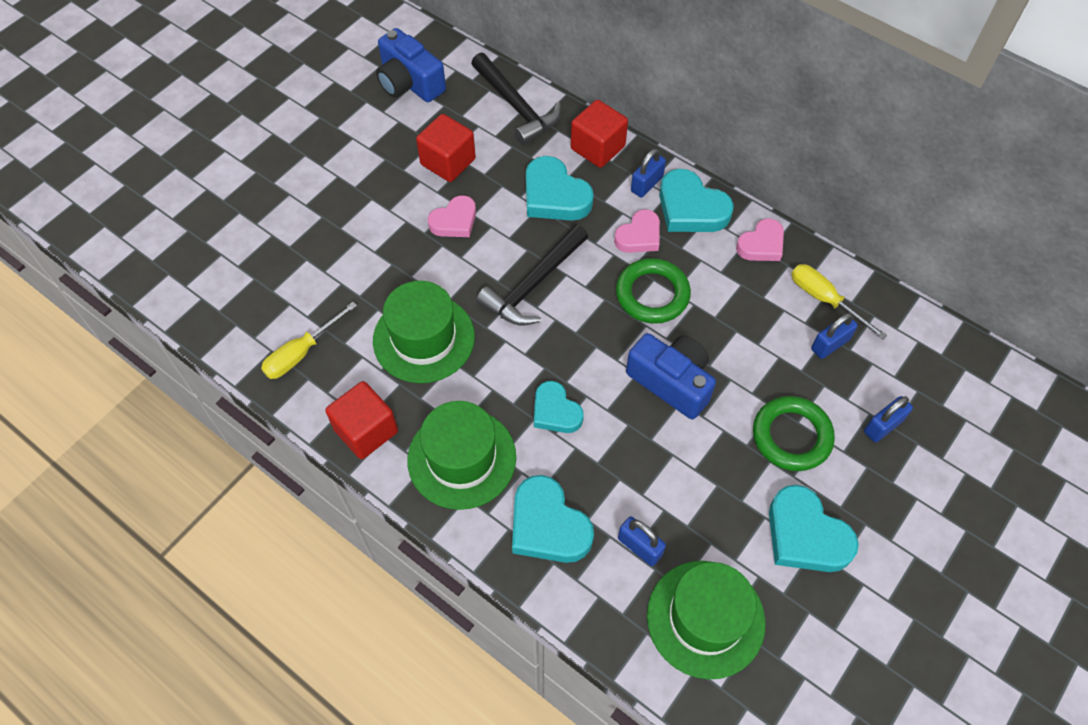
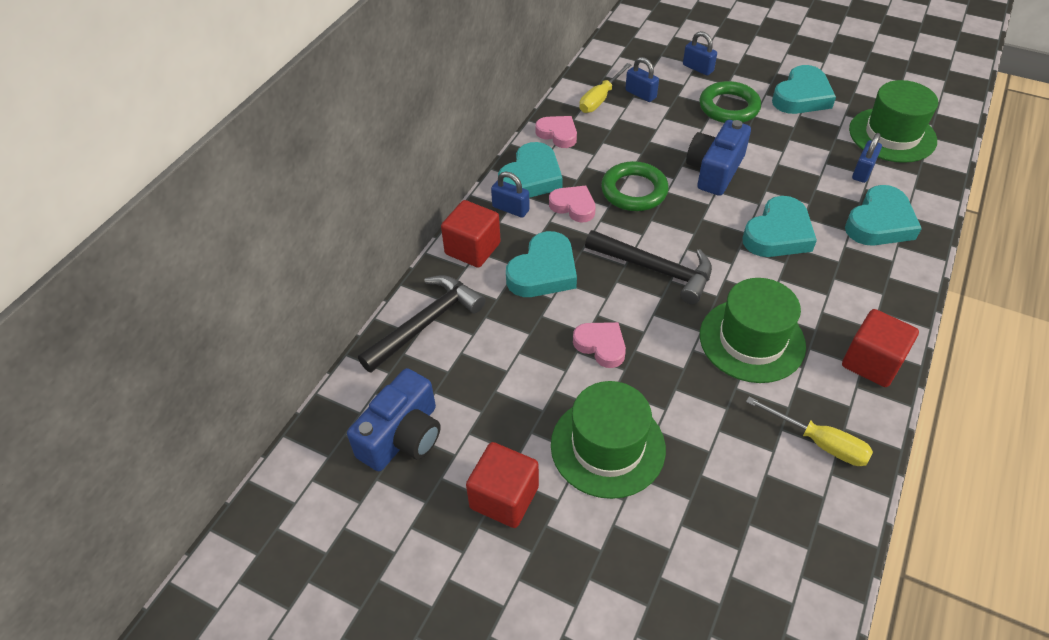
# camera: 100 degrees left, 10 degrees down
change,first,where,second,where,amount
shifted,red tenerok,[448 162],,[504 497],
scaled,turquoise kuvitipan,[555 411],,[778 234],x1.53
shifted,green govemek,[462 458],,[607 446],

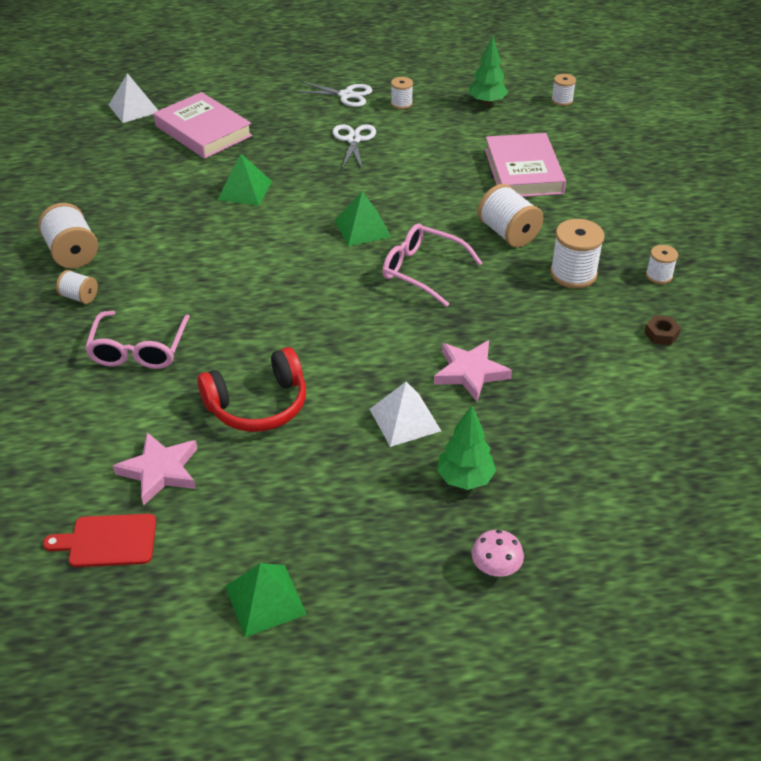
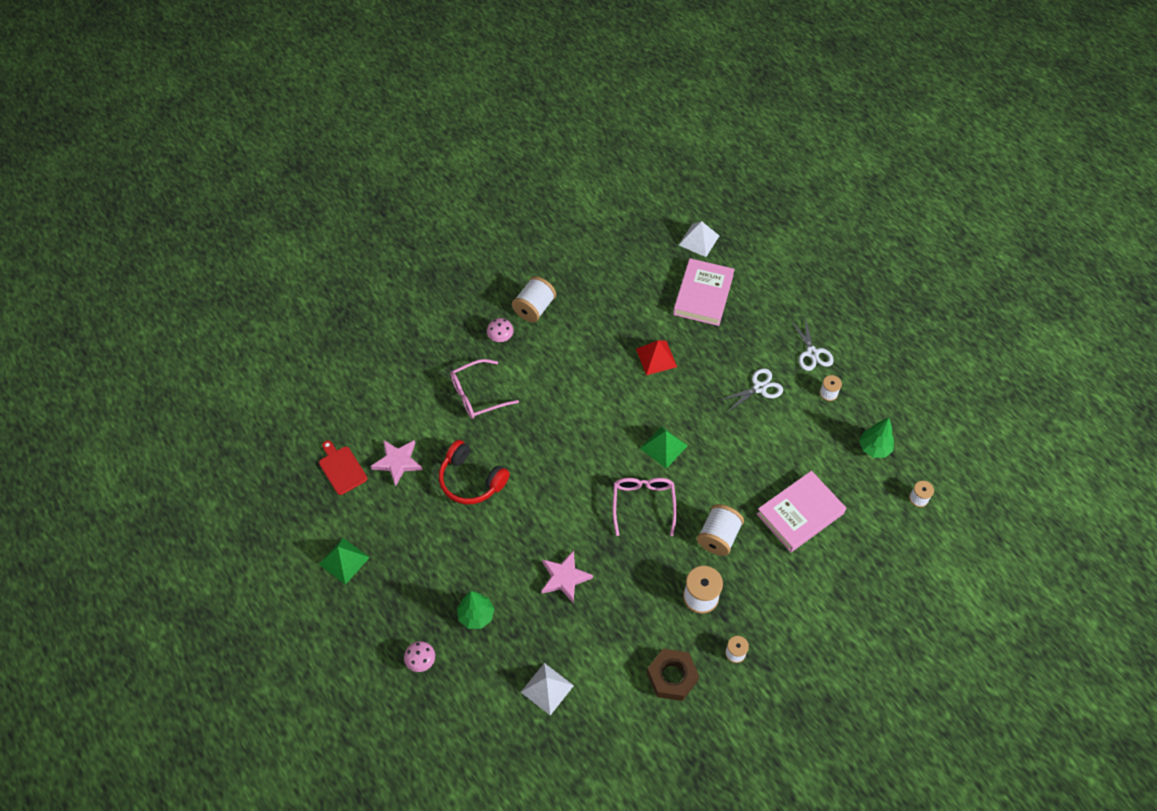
# camera: 60 degrees right, 15 degrees up
change,first,where,second,where,amount
repainted,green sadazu,[244 190],red sadazu,[656 357],
swapped,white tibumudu,[79 297],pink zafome,[500 337],
scaled,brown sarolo,[661 334],,[672 677],x2.01
shifted,white sadazu,[405 419],,[547 688],

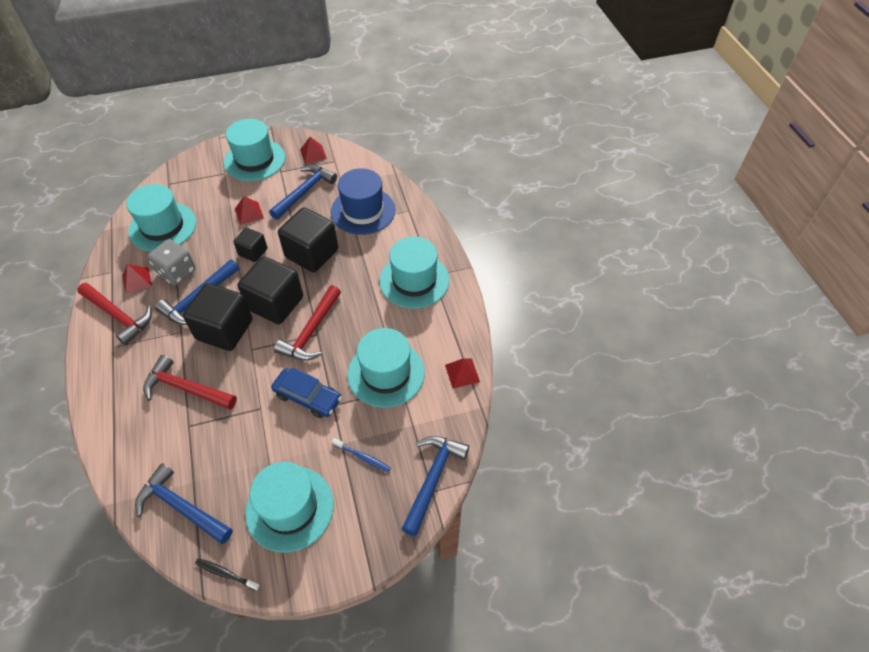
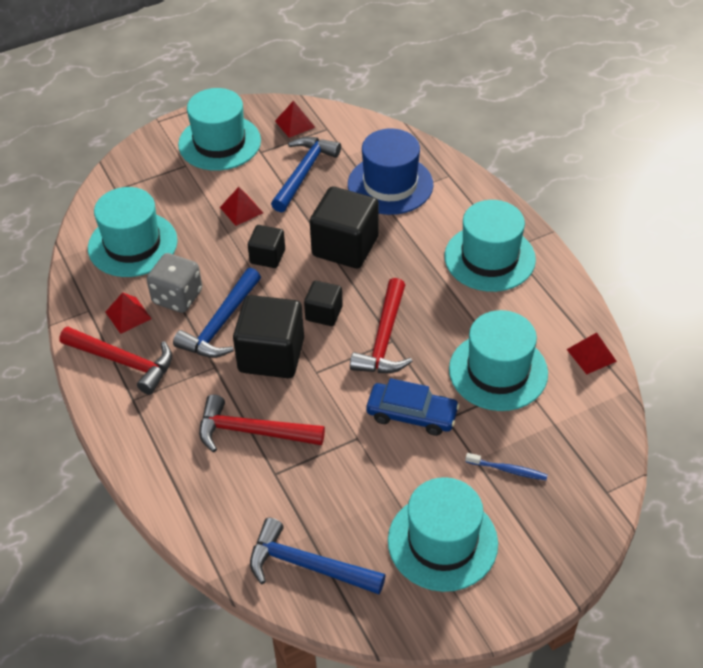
# camera: 10 degrees left, 5 degrees down
change,first,where,second,where,amount
scaled,black tenerok,[275 303],,[324 313],x0.55
gone,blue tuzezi,[433 478],,,
gone,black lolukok,[226 574],,,

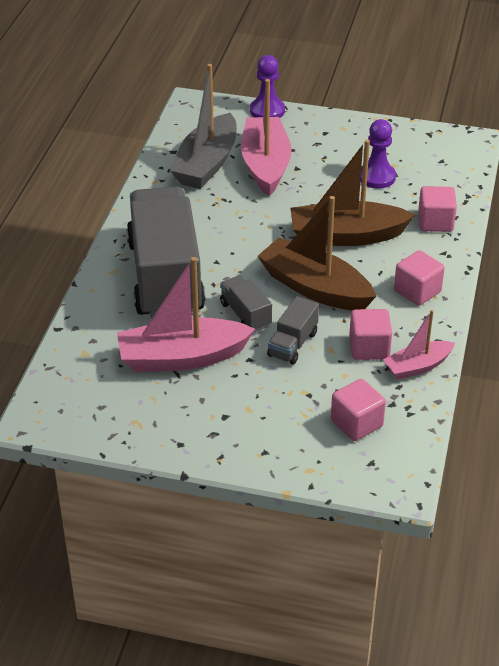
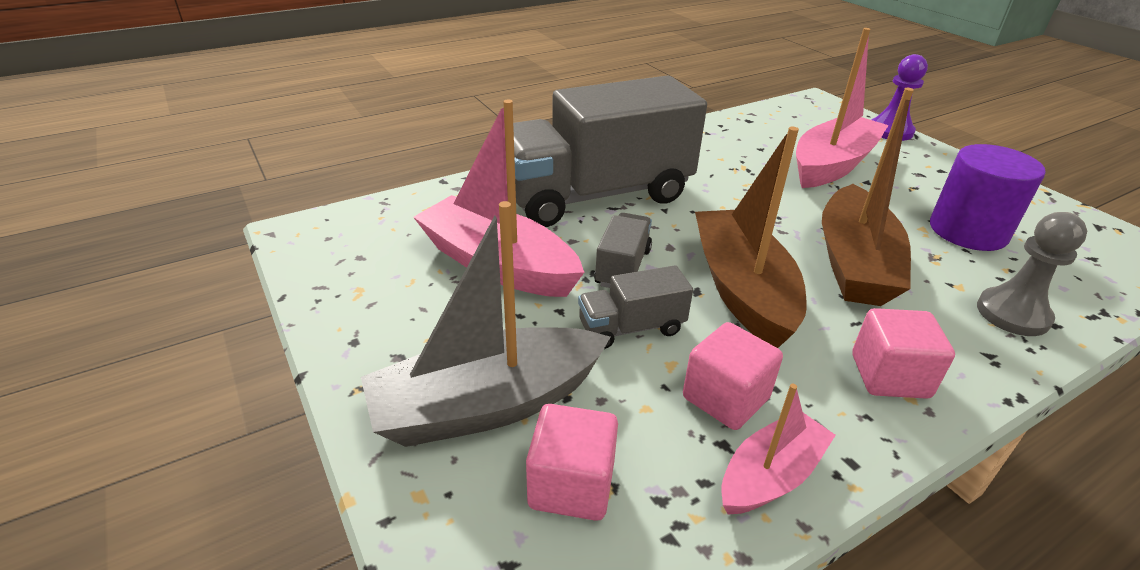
# camera: 45 degrees right, 5 degrees down
change,first,where,second,where,amount
shifted,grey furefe,[206 164],,[487 404],
swapped,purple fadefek,[376 177],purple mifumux,[968 231],
rotated,brown furefe,[346 236],,[854 263],120 degrees counterclockwise
rotated,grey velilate,[165 277],,[595 195],150 degrees counterclockwise
swapped,pink tenerok,[435 222],grey fadefek,[1012 314],
rotated,pink furefe,[417 366],,[770 475],120 degrees clockwise

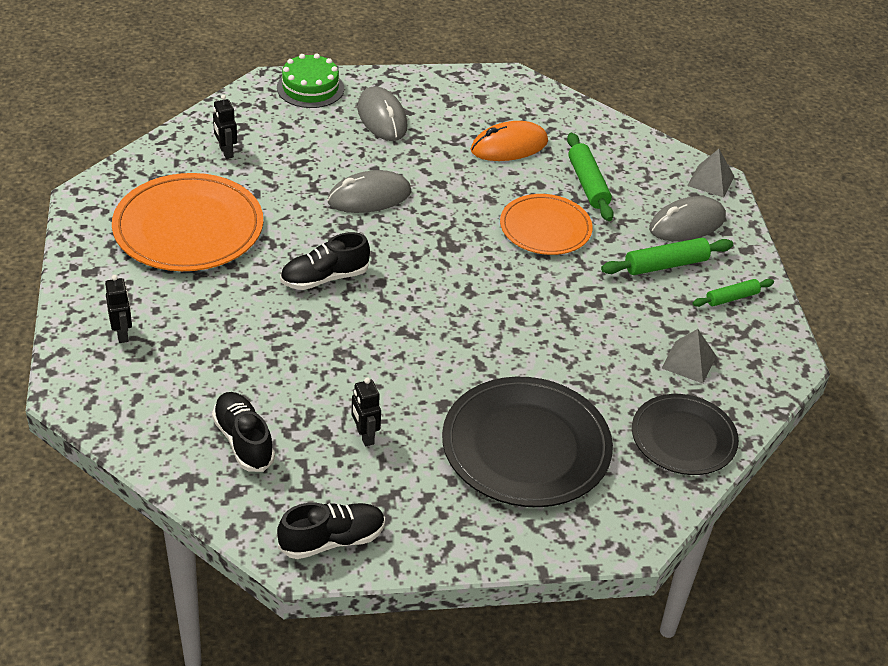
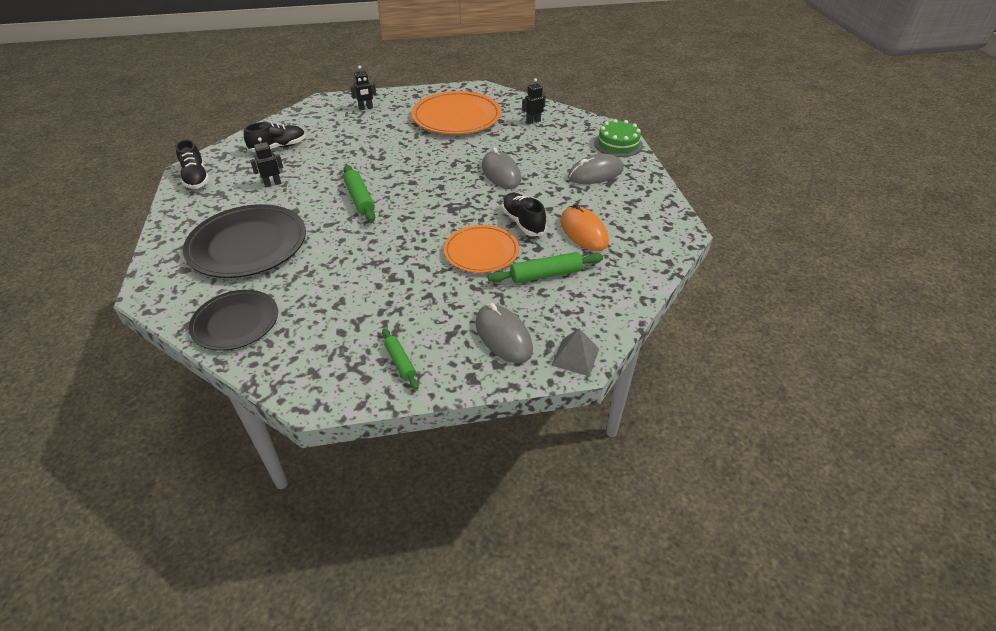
# camera: 90 degrees right, 0 degrees up
change,first,where,second,where,amount
shifted,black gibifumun,[324 278],,[523 222],
shifted,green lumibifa,[665 265],,[360 199],
gone,grey sadazu,[689 362],,,

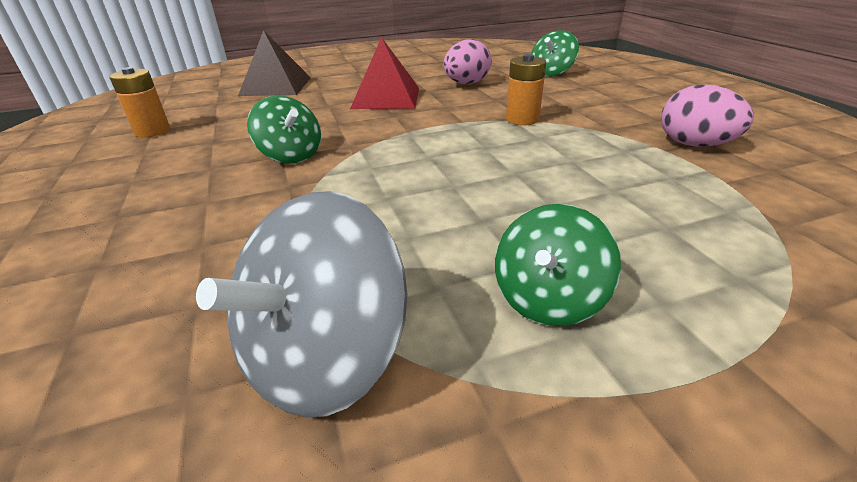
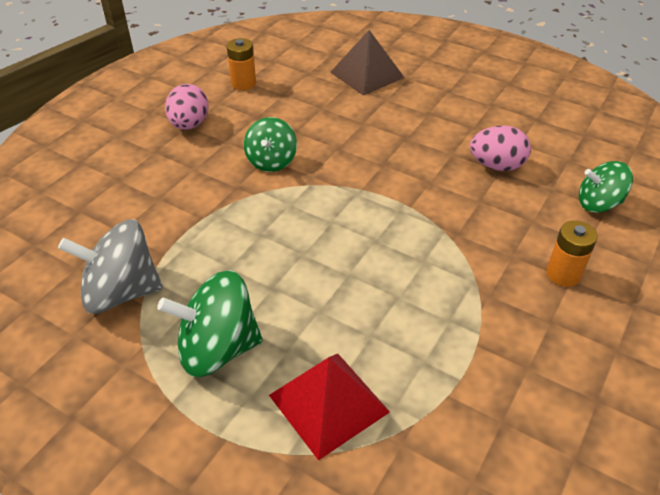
# camera: 50 degrees right, 10 degrees up
change,first,where,second,where,amount
shifted,red sadazu,[386 98],,[328 403],
shifted,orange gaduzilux,[522 119],,[563 274],
shifted,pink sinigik,[694 145],,[189 125],
scaled,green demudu,[548 299],,[217 348],x1.53

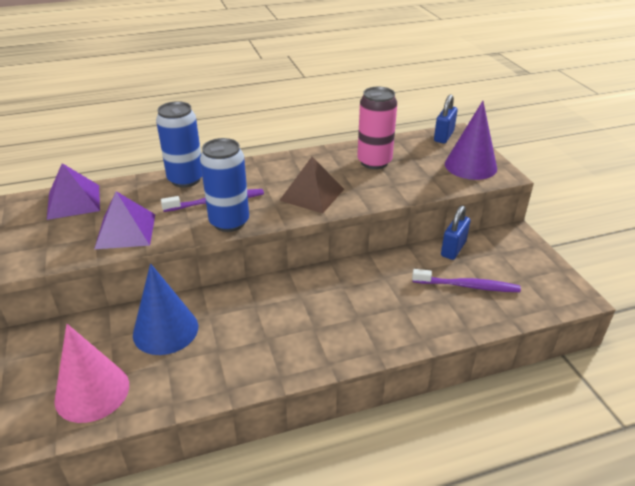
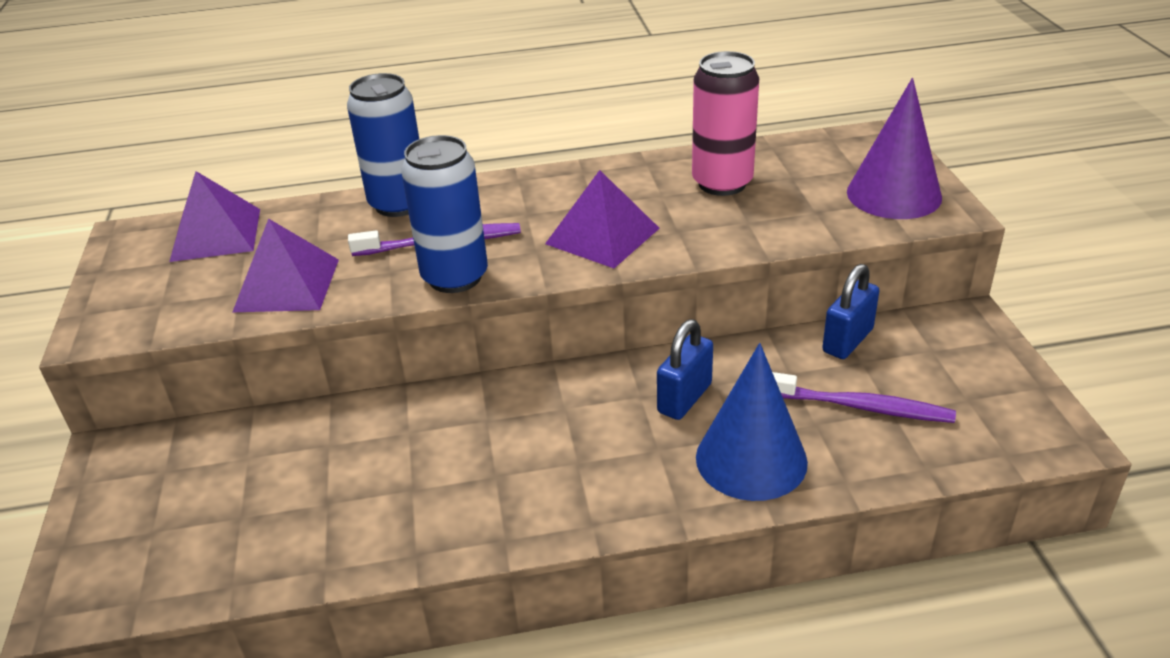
# camera: 10 degrees right, 0 degrees up
change,first,where,second,where,amount
shifted,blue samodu,[443 136],,[684 398],
repainted,brown sadazu,[312 194],purple sadazu,[602 236],
shifted,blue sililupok,[165 330],,[751 459],
gone,pink sililupok,[92 392],,,

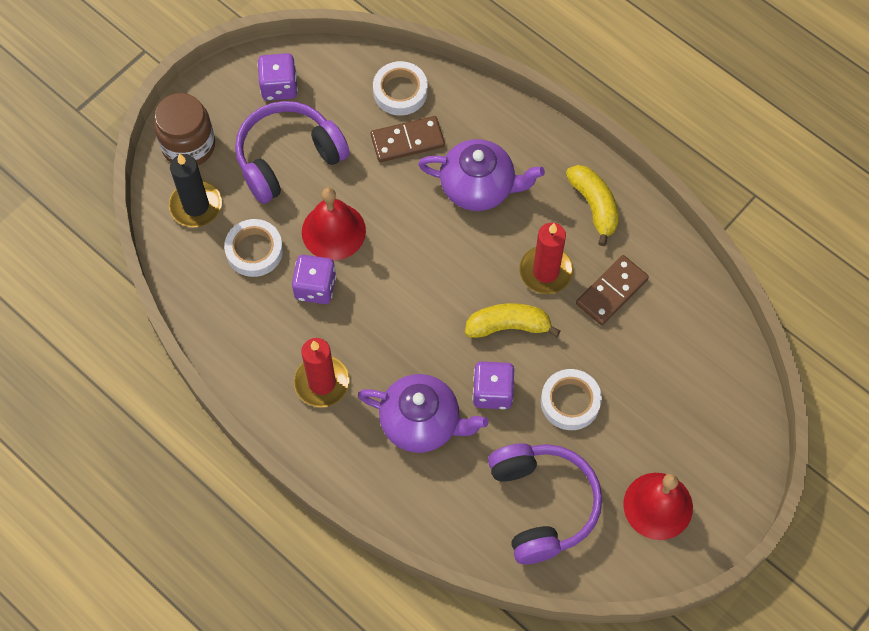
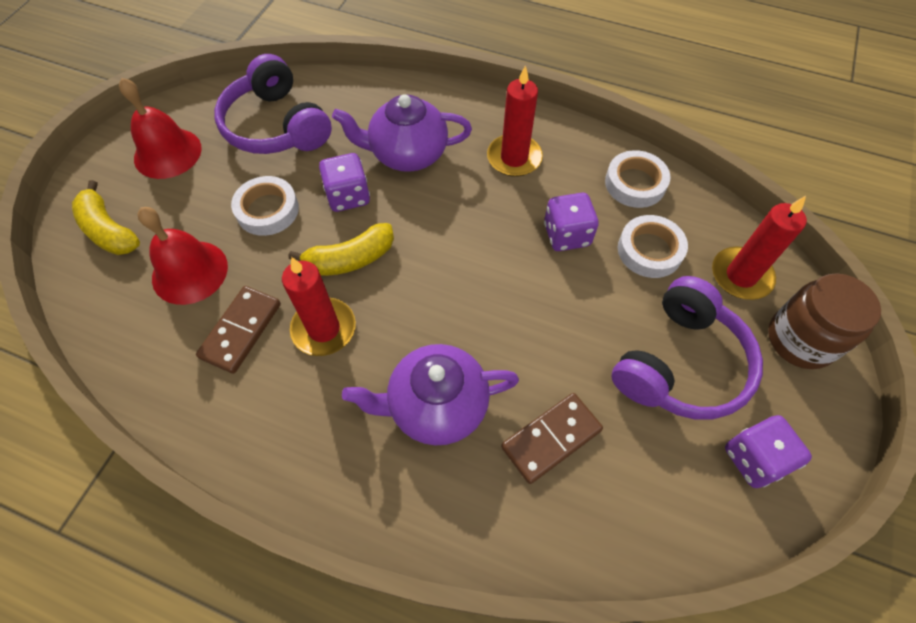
# camera: 160 degrees right, 5 degrees down
change,first,where,second,where,amount
shifted,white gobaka,[400 91],,[635 183],
repainted,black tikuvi,[196 206],red tikuvi,[741 275],
shifted,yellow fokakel,[594 206],,[109 230],
shifted,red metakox,[333 231],,[190 272],

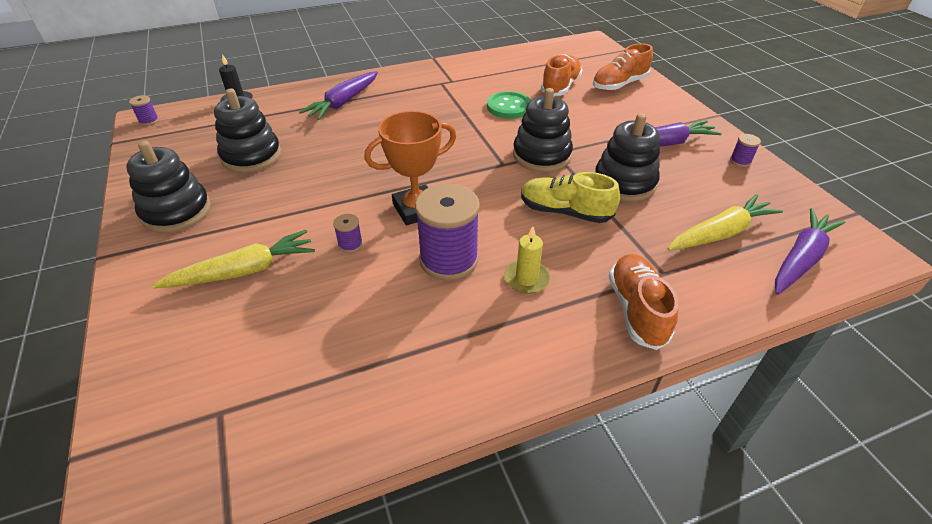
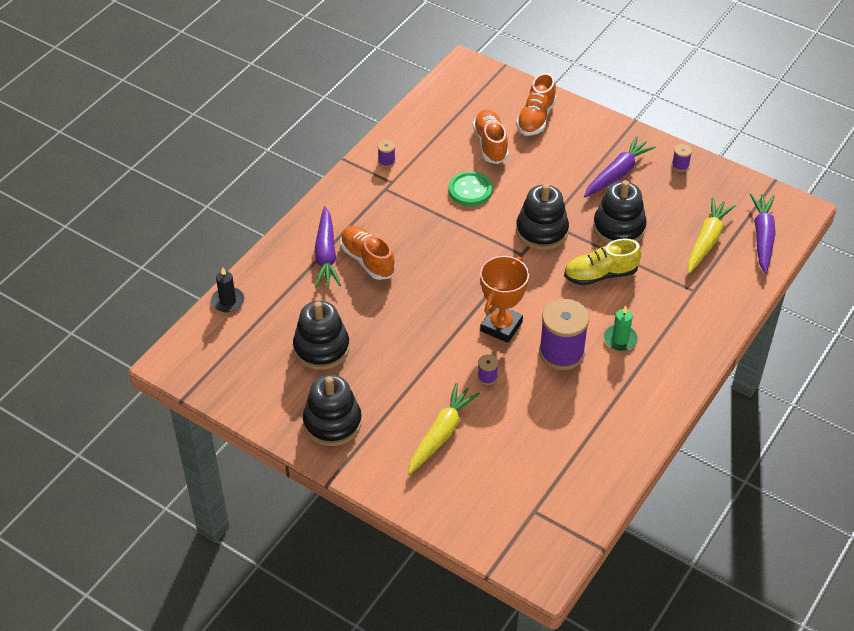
# camera: 35 degrees left, 5 degrees up
change,first,where,second,where,amount
shifted,purple tibumudu,[149 121],,[386 161],
repainted,yellow tikuvi,[526 279],green tikuvi,[620 339],
shifted,orange gibifumun,[636 310],,[367 260],

